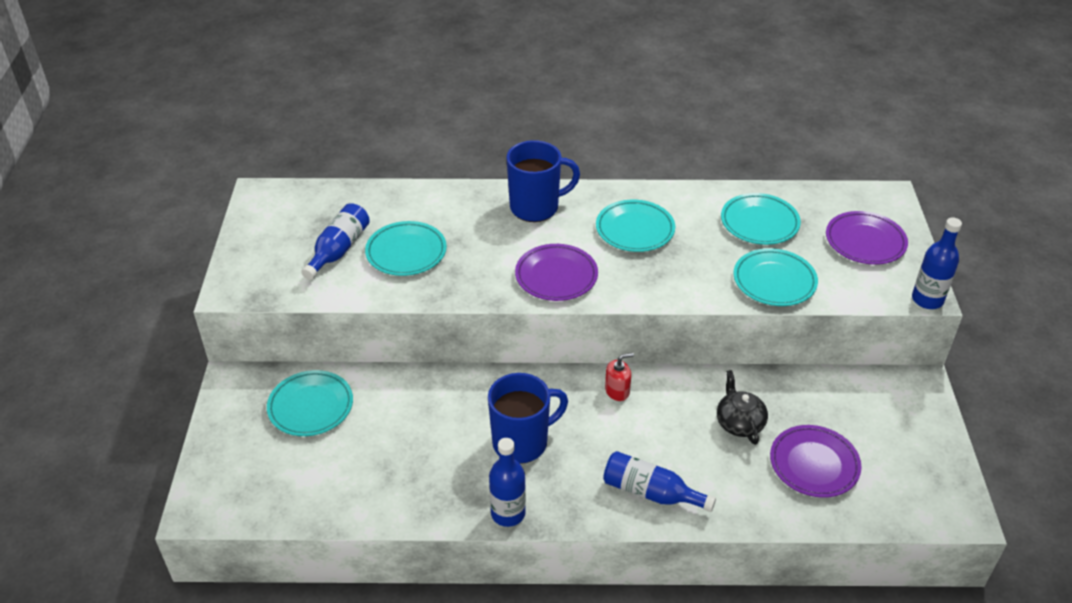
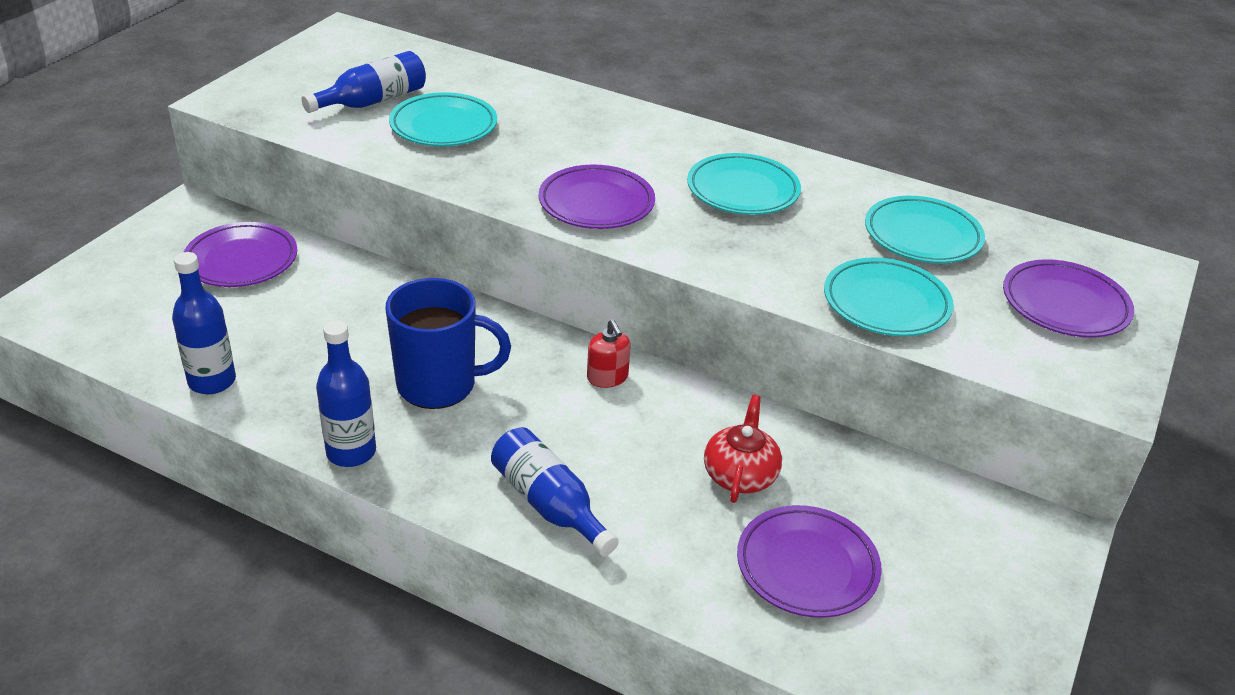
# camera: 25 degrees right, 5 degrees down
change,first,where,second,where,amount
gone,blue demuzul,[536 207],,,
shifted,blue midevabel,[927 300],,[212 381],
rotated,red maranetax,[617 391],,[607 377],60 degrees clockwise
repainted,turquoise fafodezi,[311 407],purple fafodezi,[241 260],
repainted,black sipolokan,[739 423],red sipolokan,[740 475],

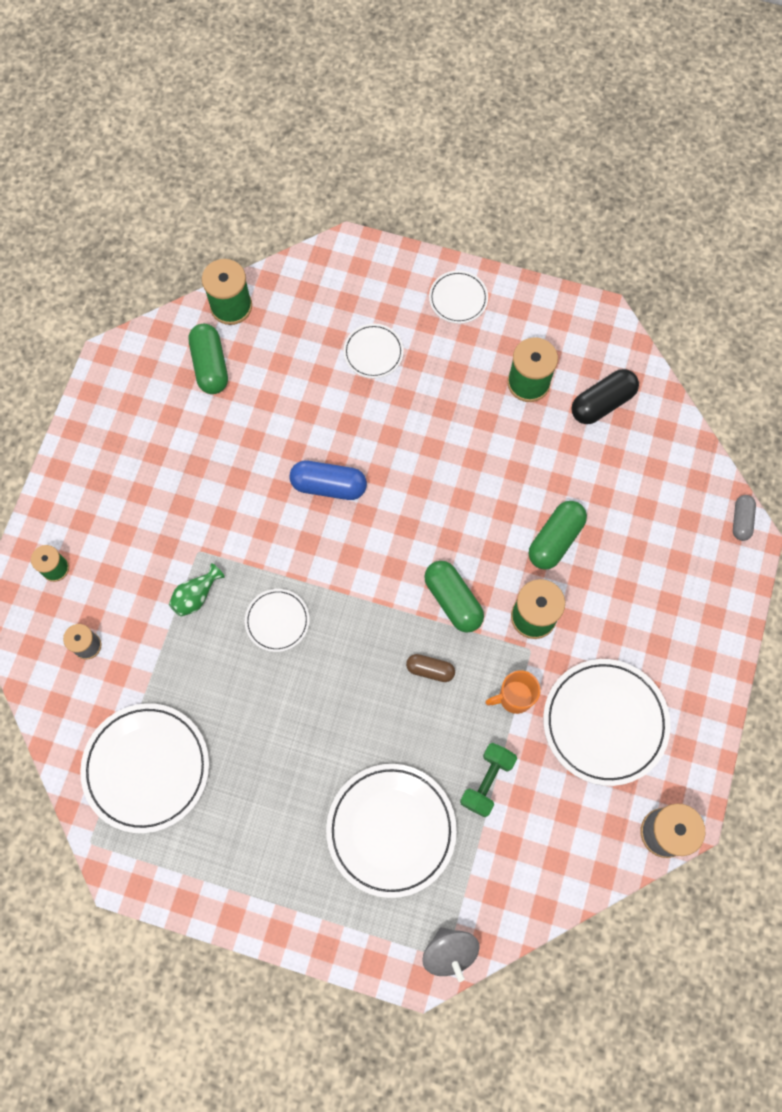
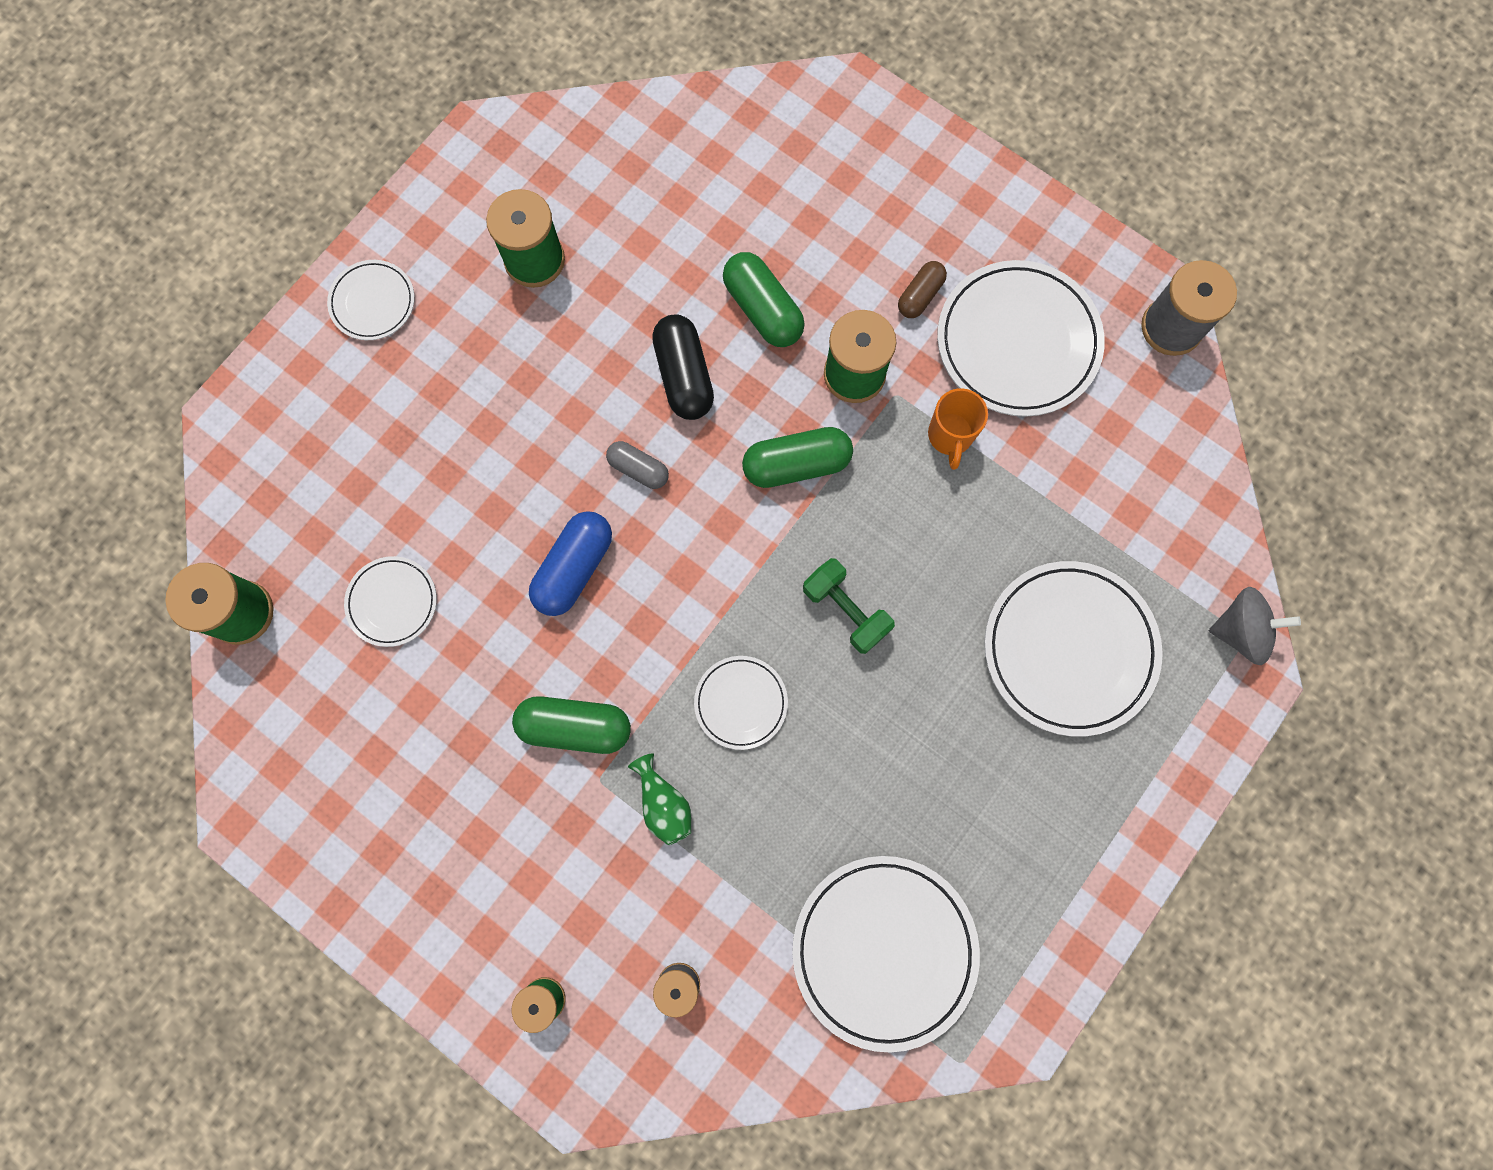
# camera: 70 degrees left, 5 degrees up
change,first,where,second,where,amount
shifted,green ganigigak,[210 365],,[575 727],
shifted,white fafodezi,[373 352],,[392 602],
shifted,black ganigigak,[602 403],,[684 376],
shifted,grey ganigigak,[741 520],,[638 469],
shifted,brown ganigigak,[430 670],,[920 296],
shifted,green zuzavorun,[487 781],,[845 610],

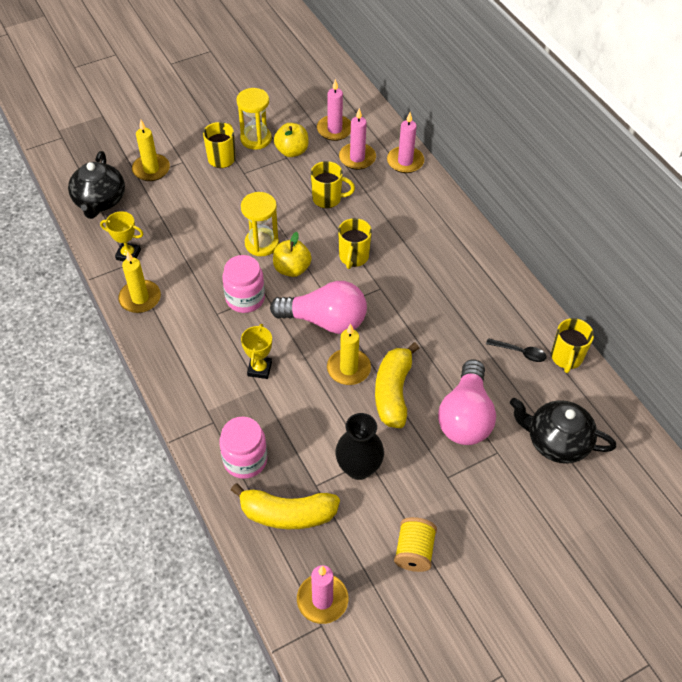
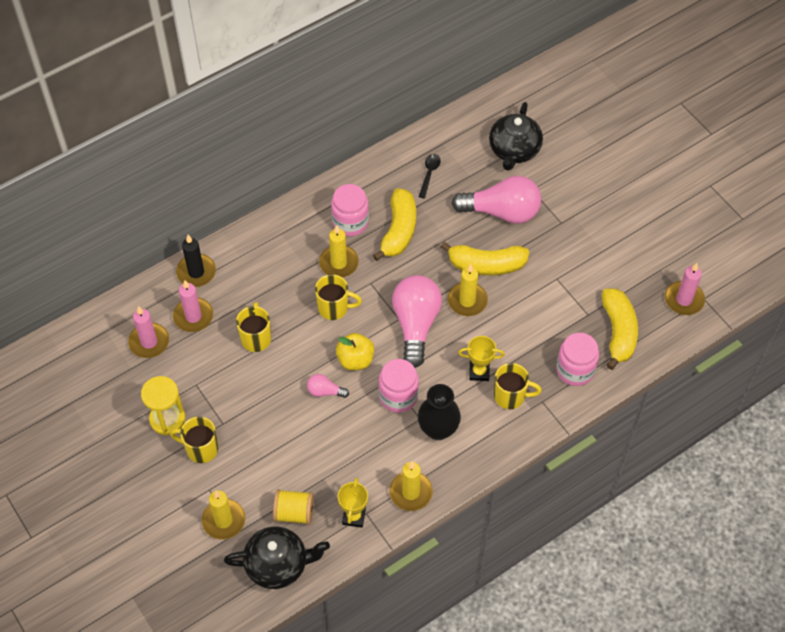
# camera: 95 degrees left, 5 degrees up
change,first,where,second,where,amount
repainted,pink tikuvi,[405 161],black tikuvi,[196 272],
gone,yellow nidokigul,[292 151],,,
swapped,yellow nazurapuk,[261 243],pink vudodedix,[325 391],
shifted,yellow demuzul,[566 358],,[510 396],
shifted,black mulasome,[358 468],,[438 429],
shifted,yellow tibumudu,[414 551],,[294 513],
new,,,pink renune,[350 222],
new,,,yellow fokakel,[399 230],
new,,,yellow tikuvi,[339 263],

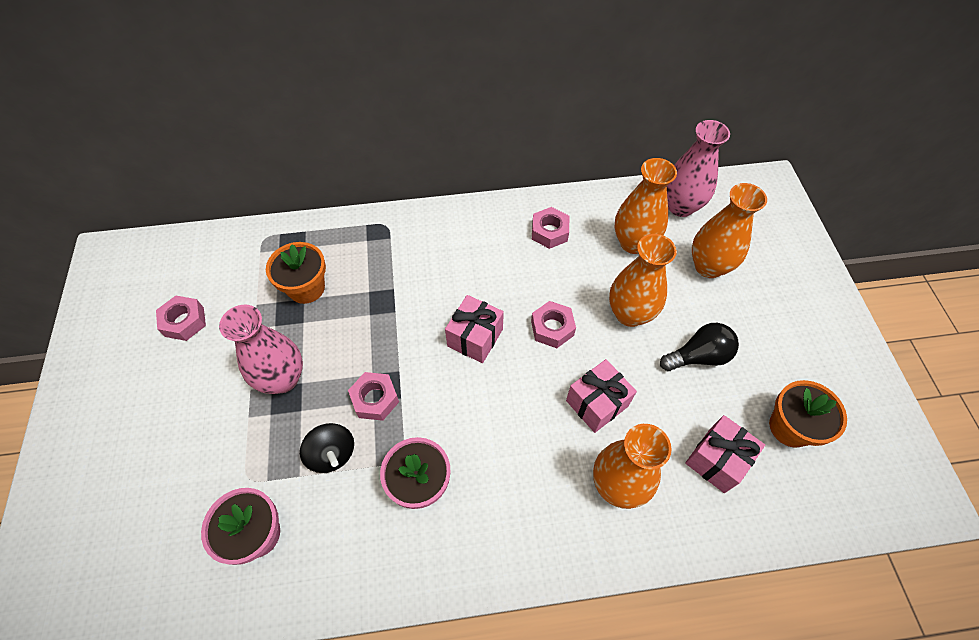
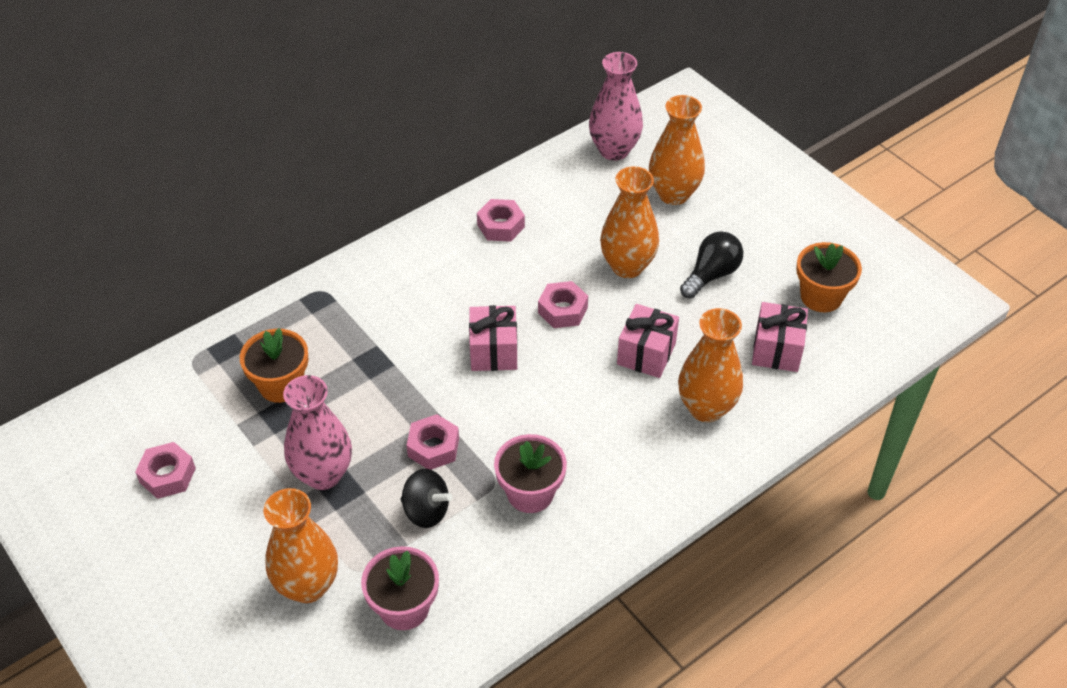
# camera: 30 degrees left, 10 degrees down
change,first,where,second,where,amount
shifted,orange mulasome,[633 243],,[308 586],

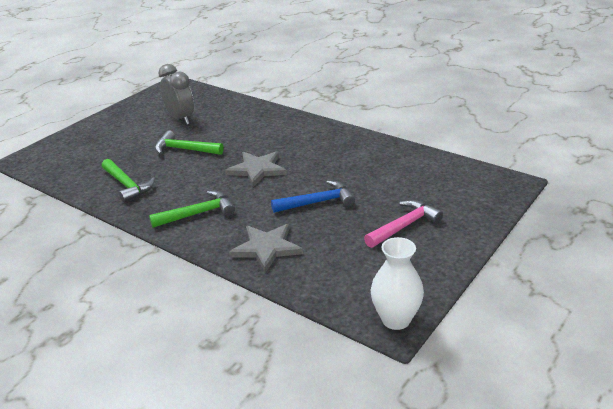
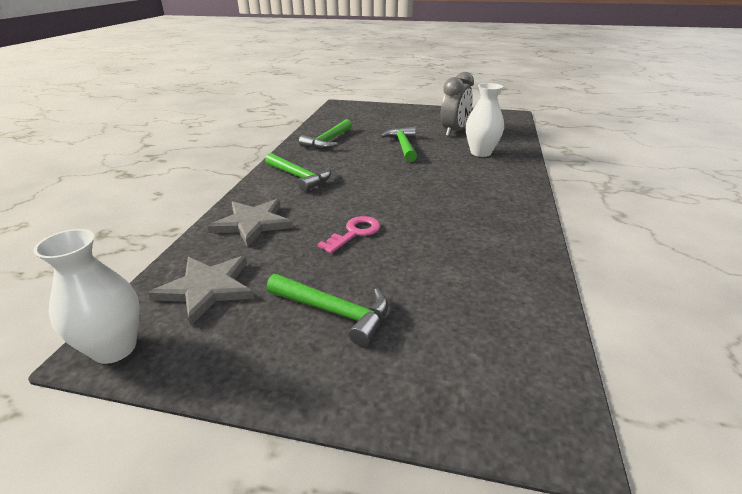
# camera: 65 degrees right, 0 degrees up
change,first,where,second,where,amount
shifted,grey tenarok,[257 169],,[207 288],
swapped,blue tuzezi,[318 202],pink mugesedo,[355 233],
repainted,pink tuzezi,[404 226],green tuzezi,[334 312],
new,,,white mulasome,[480 153],

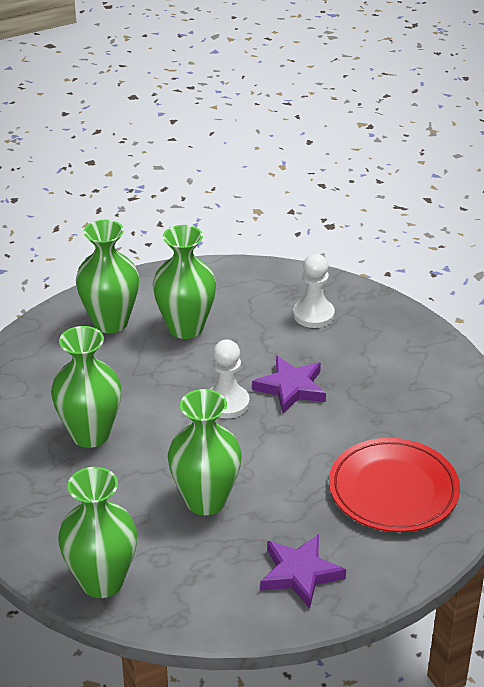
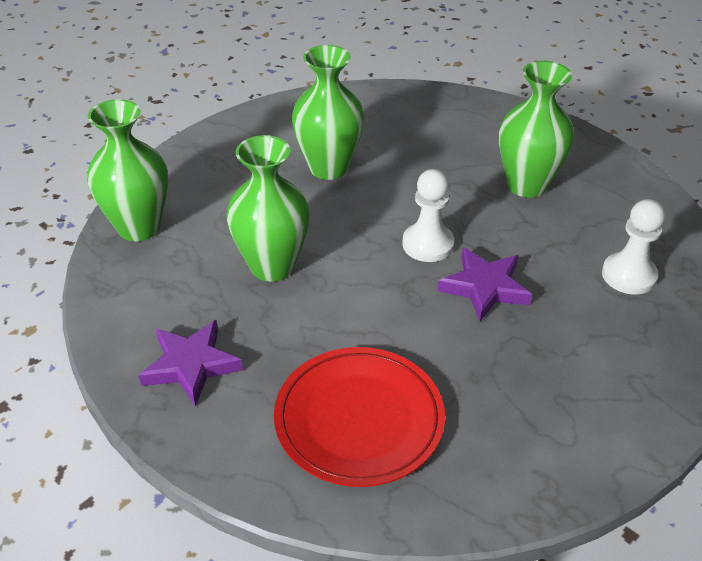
# camera: 70 degrees right, 5 degrees up
change,first,where,second,where,amount
gone,green mulasome,[110 322],,,

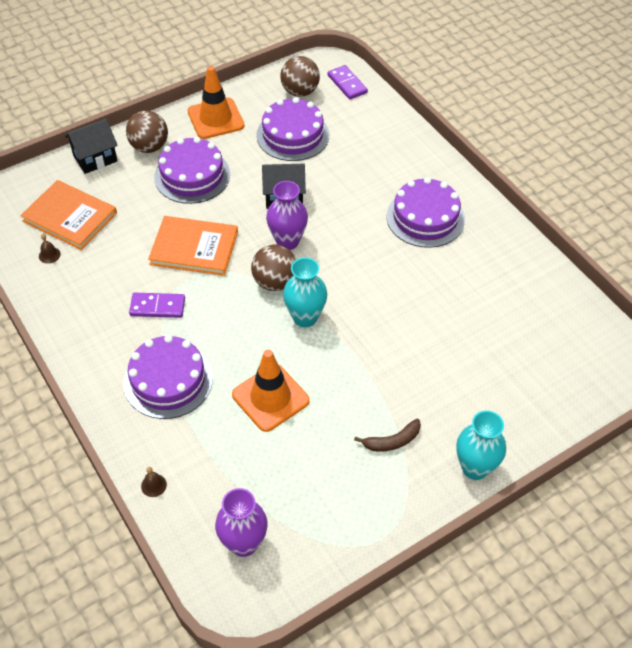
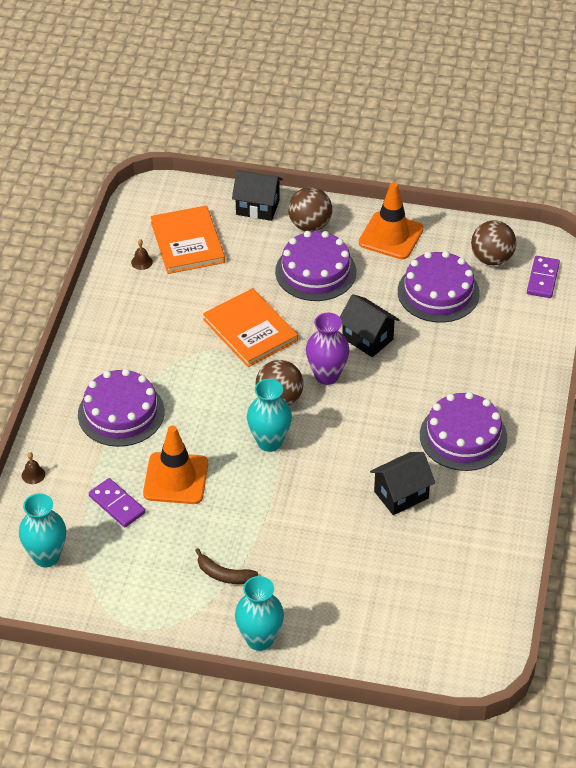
# camera: 45 degrees right, 5 degrees down
change,first,where,second,where,amount
shifted,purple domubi,[157 307],,[117 504],
repainted,purple mulasome,[243 543],turquoise mulasome,[46 557],
new,,,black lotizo,[401 495],

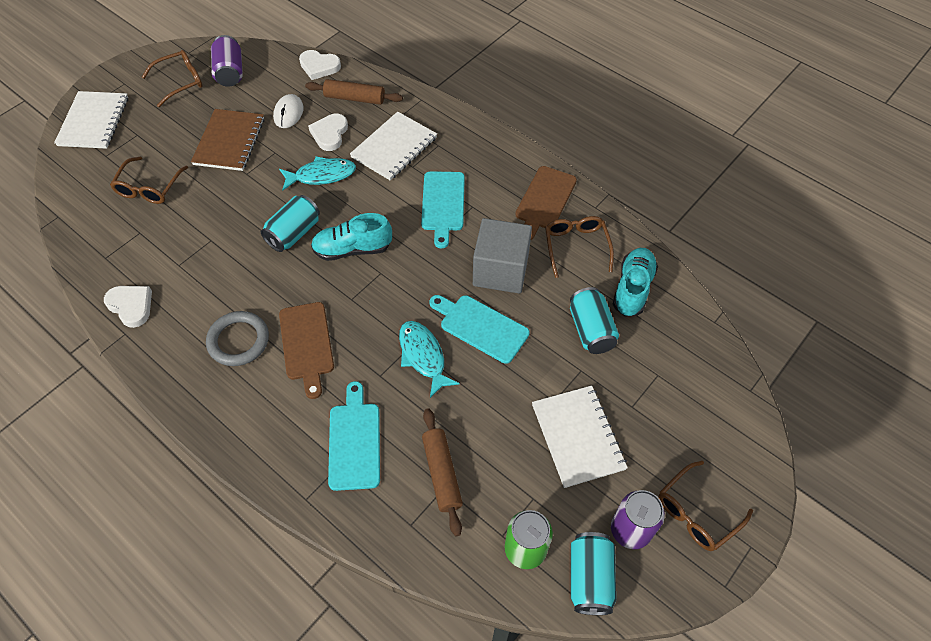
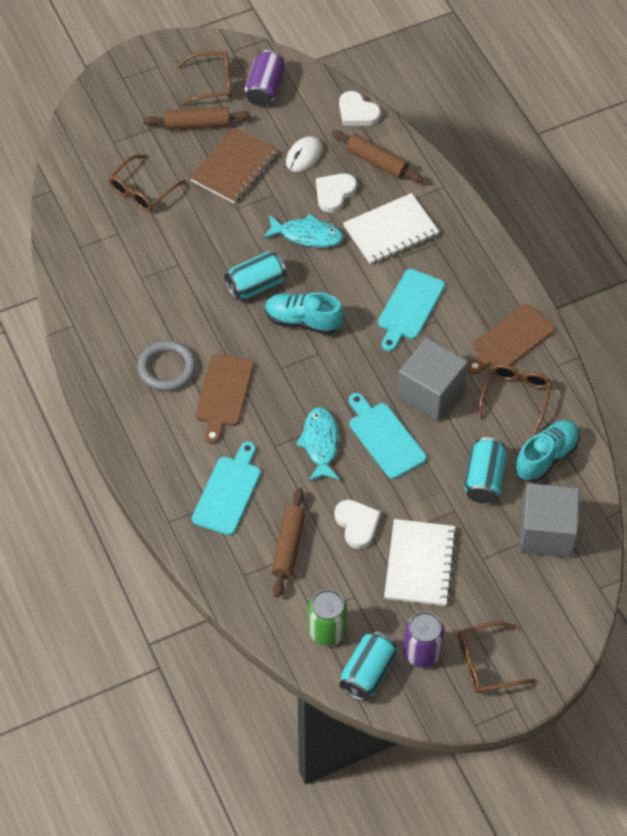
# camera: 25 degrees right, 0 degrees up
change,first,where,second,where,amount
gone,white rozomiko,[94 121],,,
shifted,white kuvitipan,[131 306],,[357 524],
new,,,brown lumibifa,[197 124],
new,,,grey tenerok,[546 533],

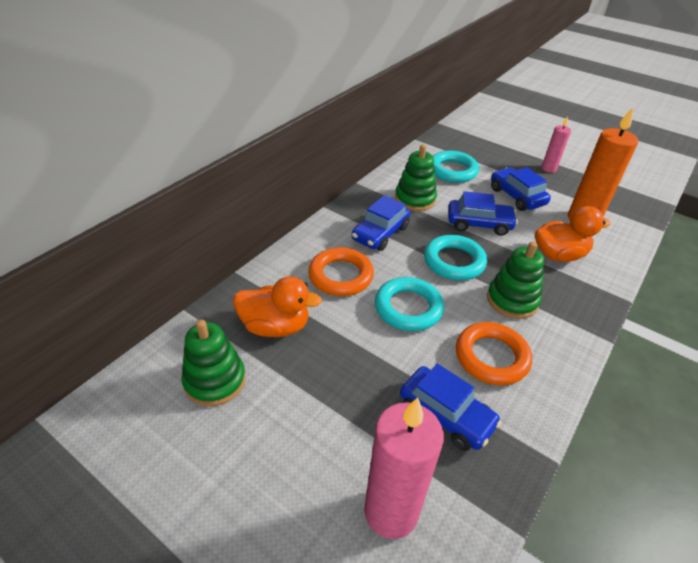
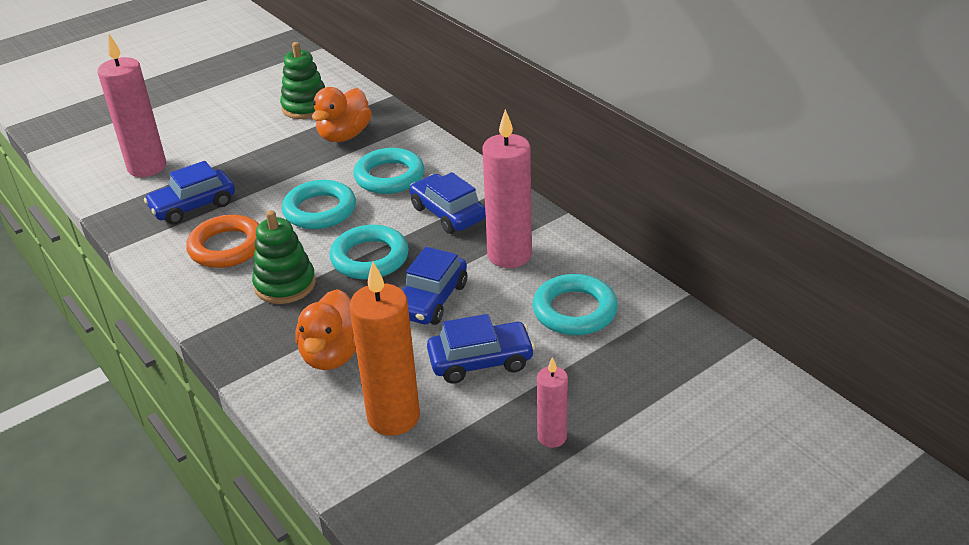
# camera: 110 degrees right, 5 degrees down
change,first,where,second,where,amount
swapped,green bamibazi,[415 199],pink tikuvi,[509 255],
repainted,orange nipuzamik,[340 276],turquoise nipuzamik,[389 176],

